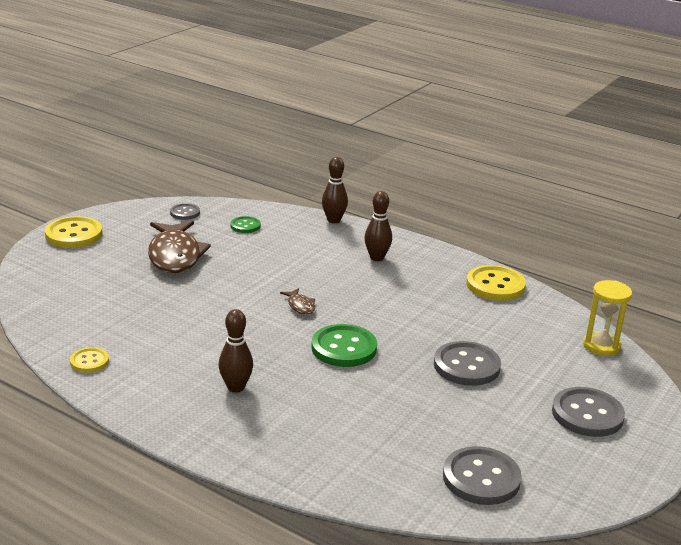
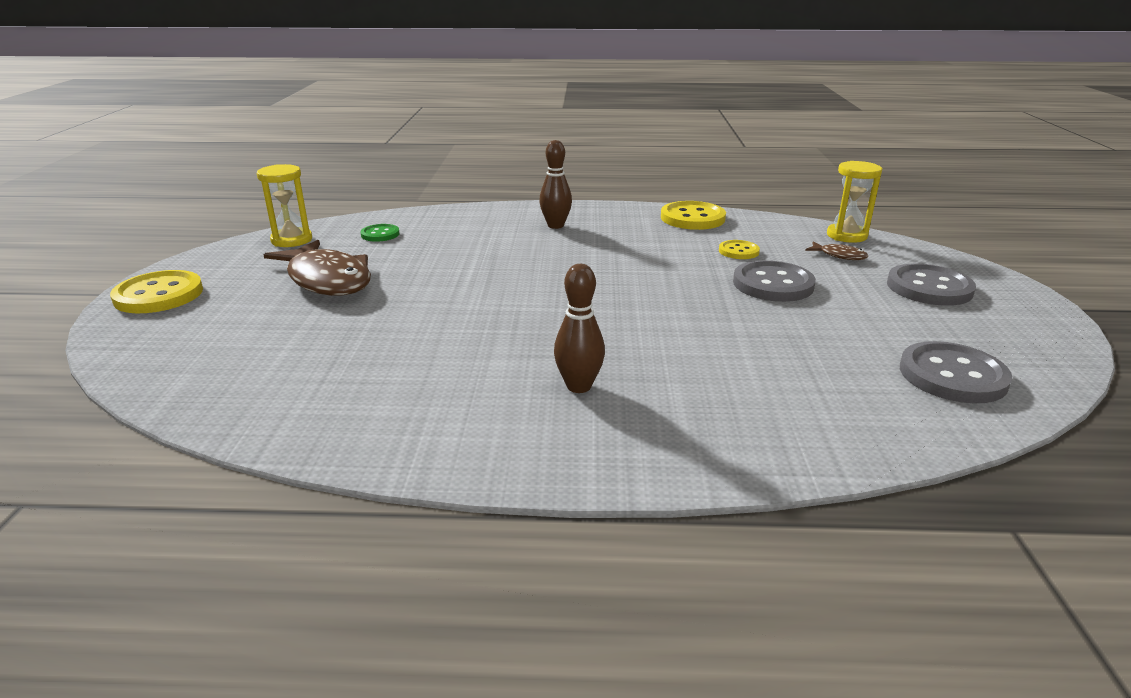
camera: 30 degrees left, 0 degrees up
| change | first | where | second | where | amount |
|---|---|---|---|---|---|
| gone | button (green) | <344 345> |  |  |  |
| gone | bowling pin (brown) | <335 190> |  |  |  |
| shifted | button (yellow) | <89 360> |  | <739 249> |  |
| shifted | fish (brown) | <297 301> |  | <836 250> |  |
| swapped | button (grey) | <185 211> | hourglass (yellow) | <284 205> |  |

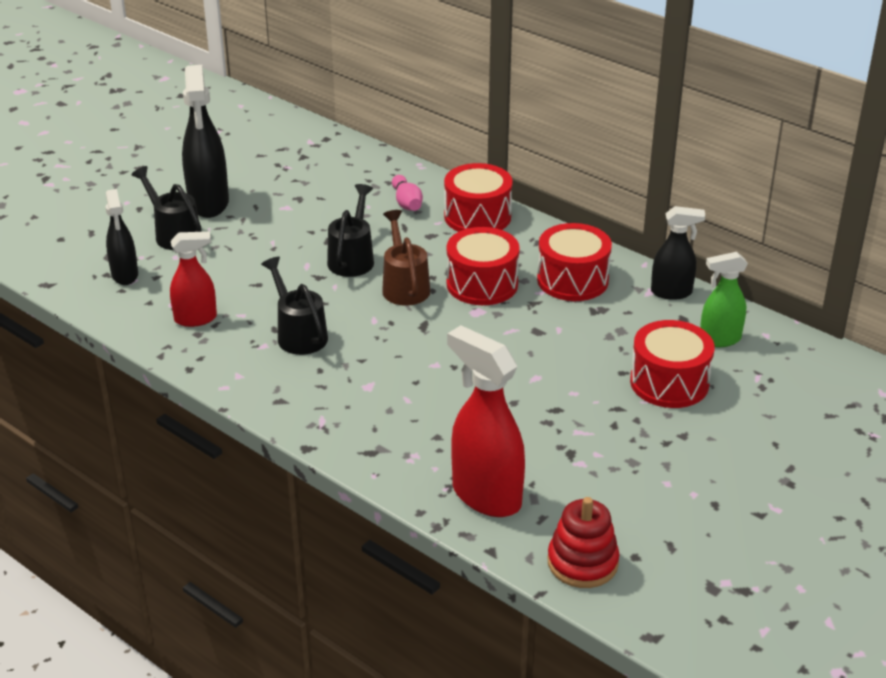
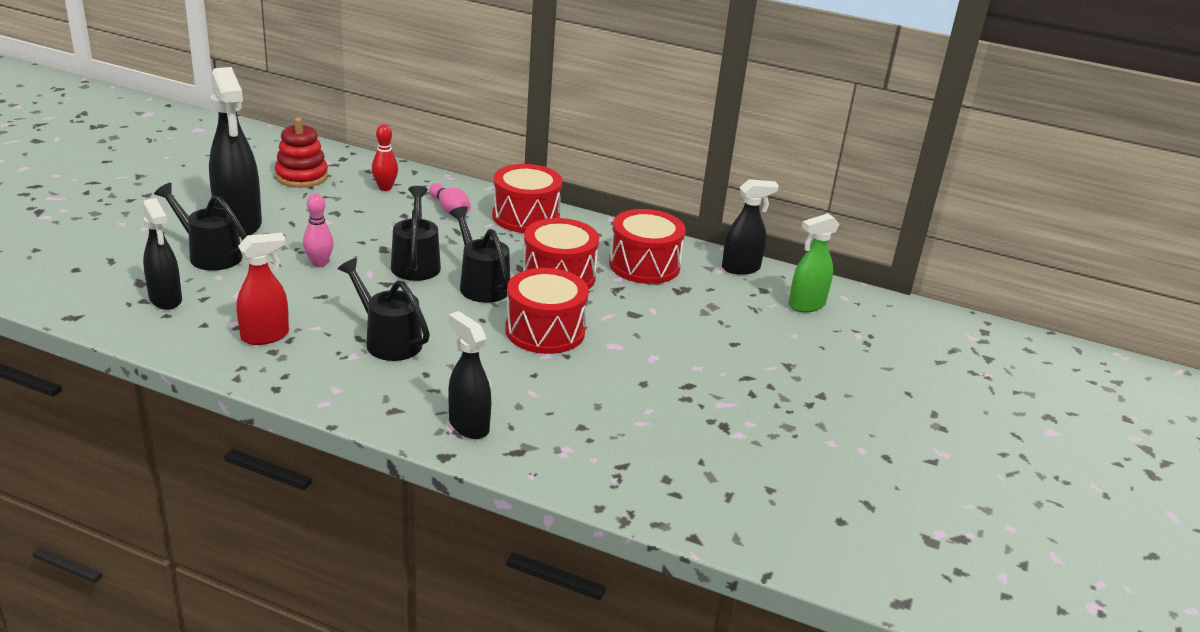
camera: 20 degrees left, 5 degrees down
| change | first | where | second | where | amount |
|---|---|---|---|---|---|
| gone | spray bottle (red) | <486 421> |  |  |  |
| new |  |  | bowling pin (pink) | <318 230> |  |
| new |  |  | bowling pin (red) | <385 157> |  |
| new |  |  | spray bottle (black) | <469 375> |  |
| shifted | stacking toy (red) | <583 542> |  | <301 152> |  |
| shifted | drum (red) | <672 364> |  | <547 311> |  |
| repainted | watering can (brown) | <406 258> | watering can (black) | <479 254> |  |

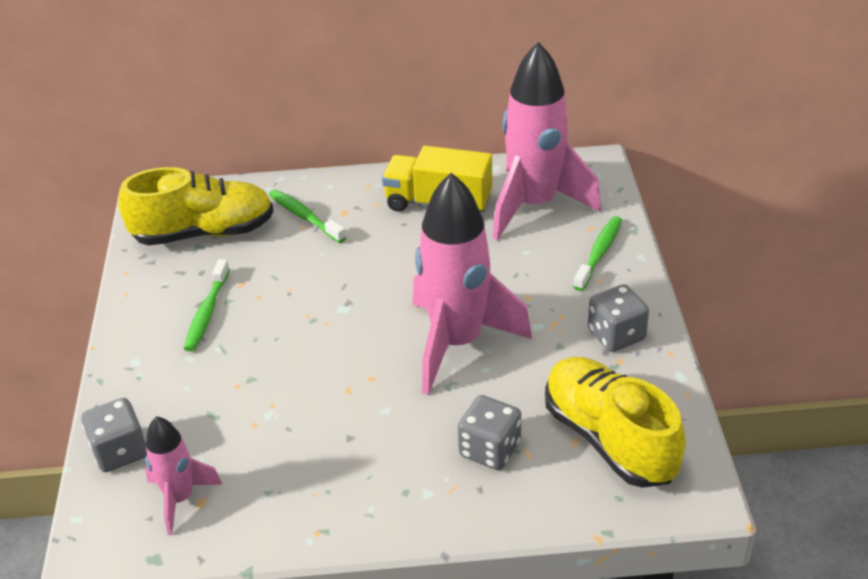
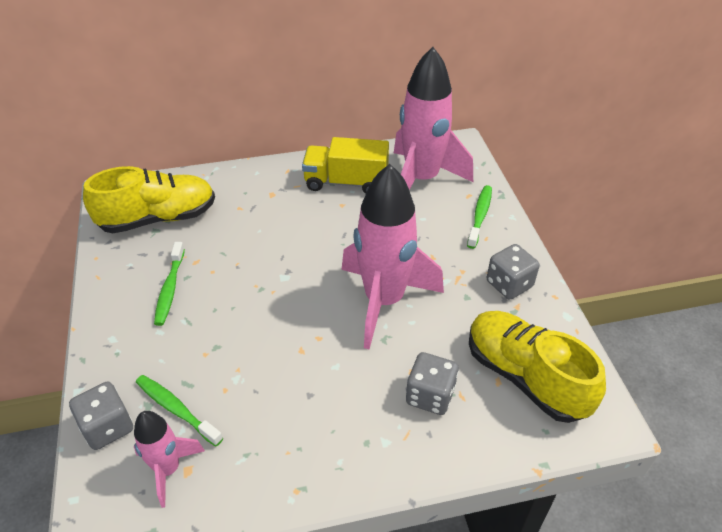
camera: 10 degrees left, 5 degrees up
| change | first | where | second | where | amount |
|---|---|---|---|---|---|
| shifted | toothbrush (green) | <307 216> |  | <179 410> |  |

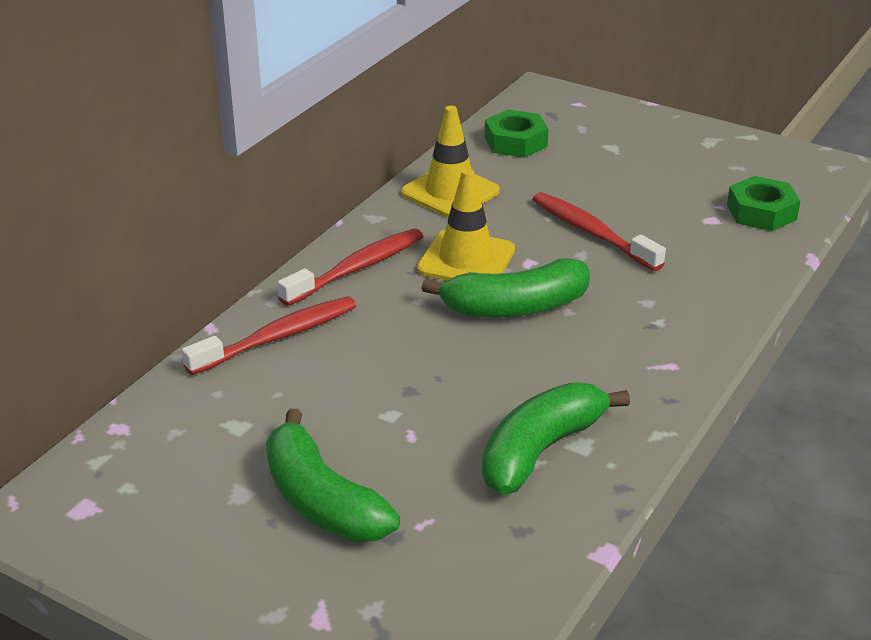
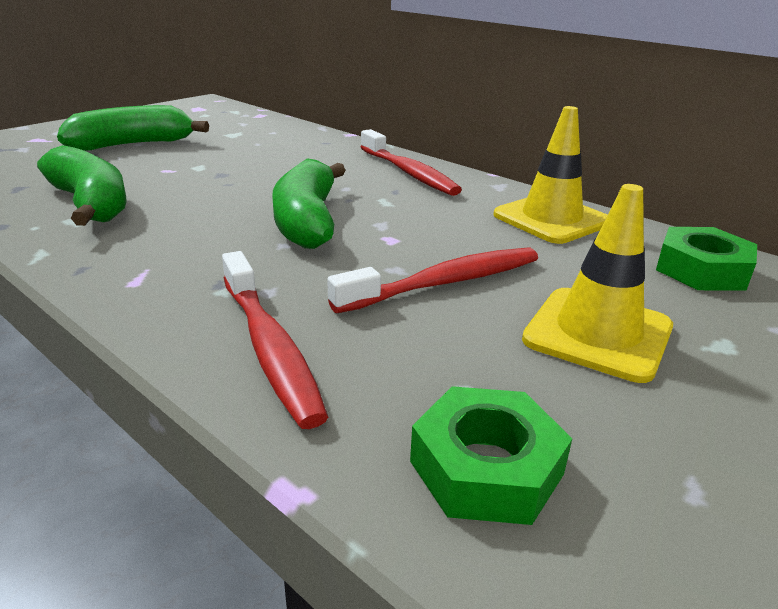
camera: 100 degrees right, 5 degrees down
| change | first | where | second | where | amount |
|---|---|---|---|---|---|
| shifted | toothbrush (red) | <269 335> |  | <275 340> |  |
| shifted | traffic cone (yellow) | <466 225> |  | <597 283> |  |

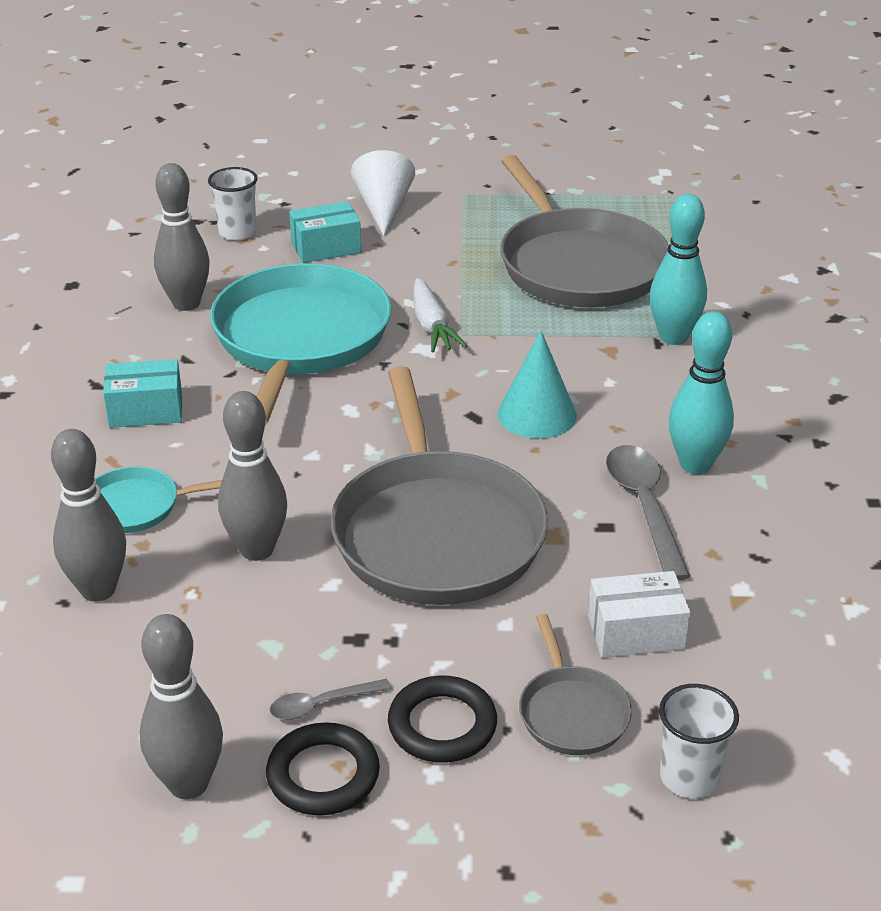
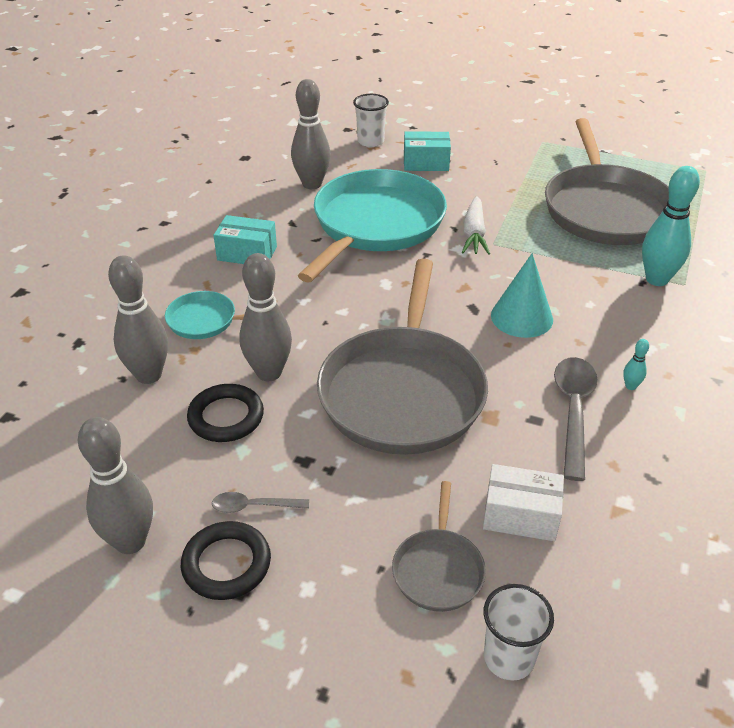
camera: 20 degrees right, 5 degrees up
| change | first | where | second | where | amount |
|---|---|---|---|---|---|
| gone | cone (white) | <383 193> |  |  |  |
| shifted | ring (black) | <442 719> |  | <225 413> |  |
| scaled | bowling pin (turquoise) | <701 392> |  | <636 364> | x0.42 |

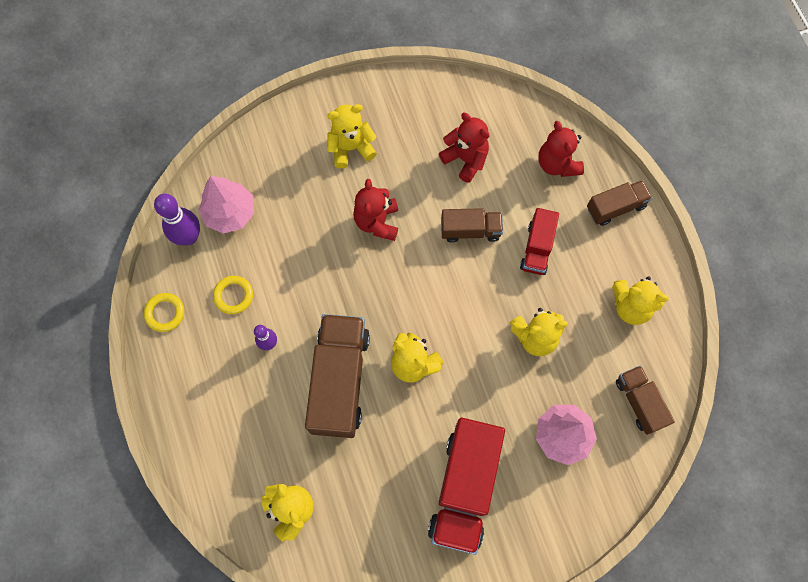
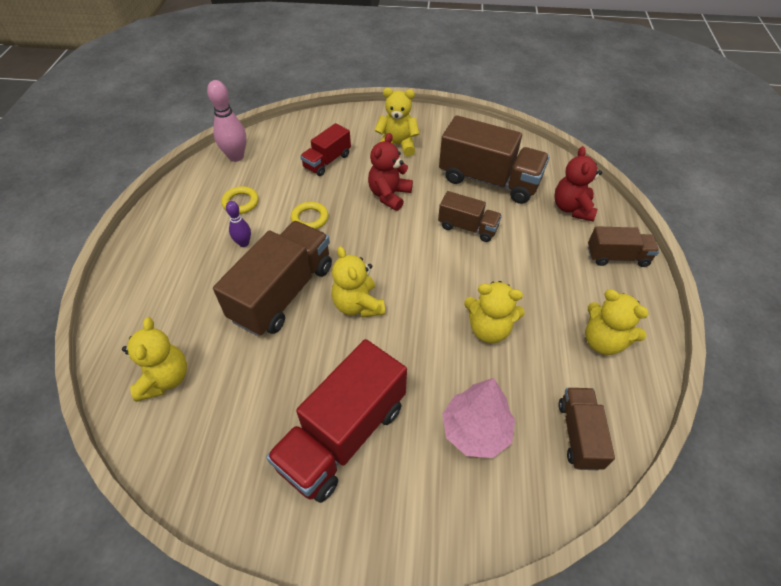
camera: 25 degrees right, 20 degrees down
| change | first | where | second | where | amount |
|---|---|---|---|---|---|
| gone | tree (pink) | <226 205> |  |  |  |
| shifted | ring (yellow) | <164 312> |  | <309 215> |  |
| shifted | truck (red) | <539 241> |  | <325 149> |  |
| swapped | teddy bear (red) | <464 148> | truck (brown) | <494 159> |  |
| repainted | bowling pin (purple) | <177 219> | bowling pin (pink) | <226 121> |  |

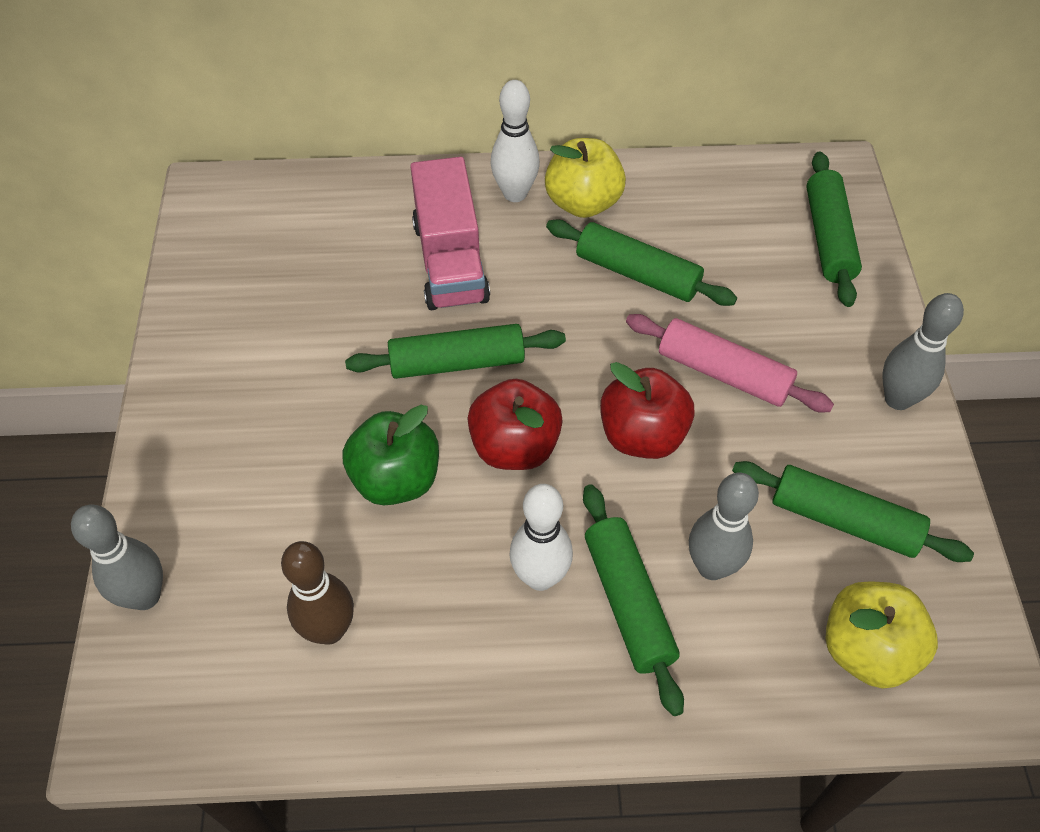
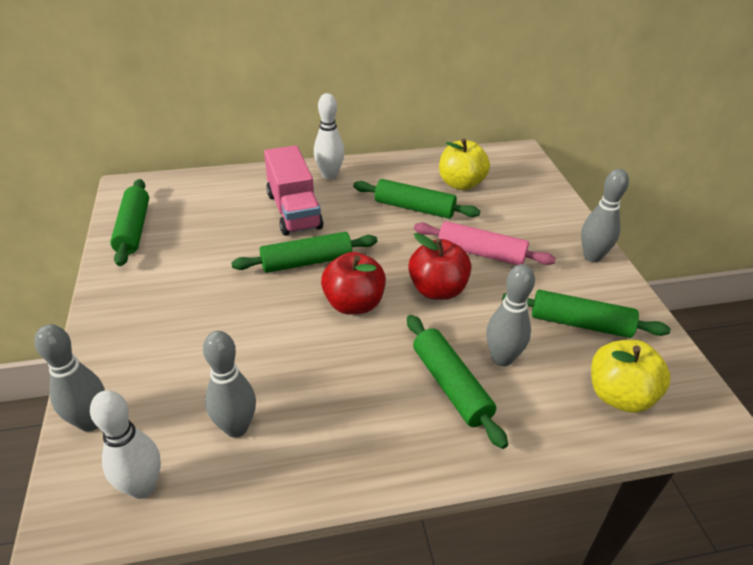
camera: 10 degrees left, 15 degrees down
| change | first | where | second | where | amount |
|---|---|---|---|---|---|
| gone | apple (green) | <390 455> |  |  |  |
| shifted | bowling pin (white) | <541 537> |  | <125 444> |  |
| shifted | apple (yellow) | <585 178> |  | <464 164> |  |
| shifted | rolling pin (green) | <834 229> |  | <129 222> |  |
| repainted | bowling pin (brown) | <317 593> | bowling pin (grey) | <229 384> |  |

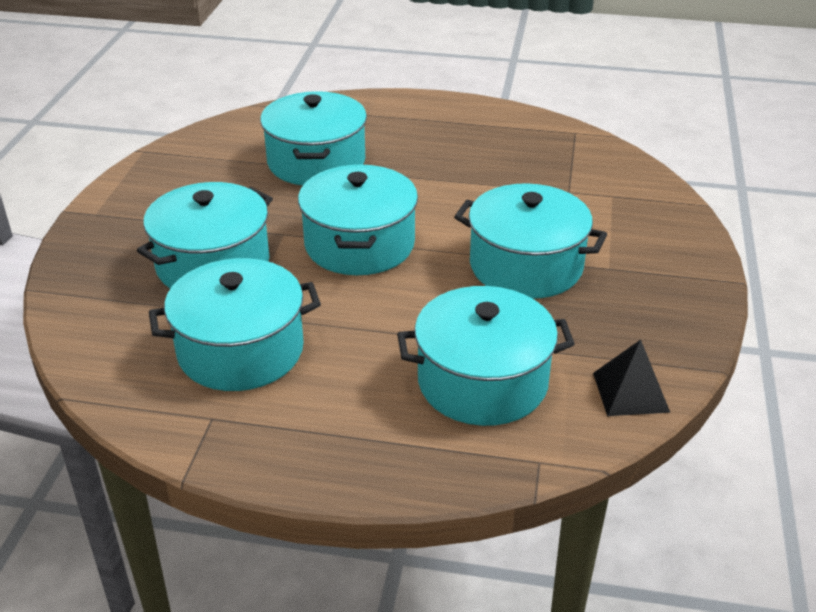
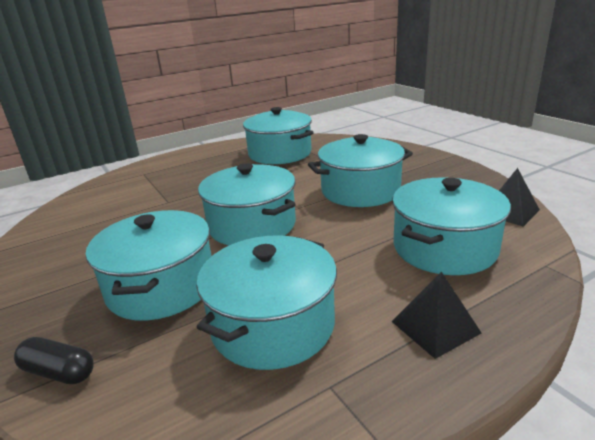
camera: 40 degrees left, 10 degrees down
| change | first | where | second | where | amount |
|---|---|---|---|---|---|
| new |  |  | capsule (black) | <54 360> |  |
| new |  |  | pyramid (black) | <436 315> |  |
| shifted | pot (turquoise) | <313 138> |  | <278 135> |  |

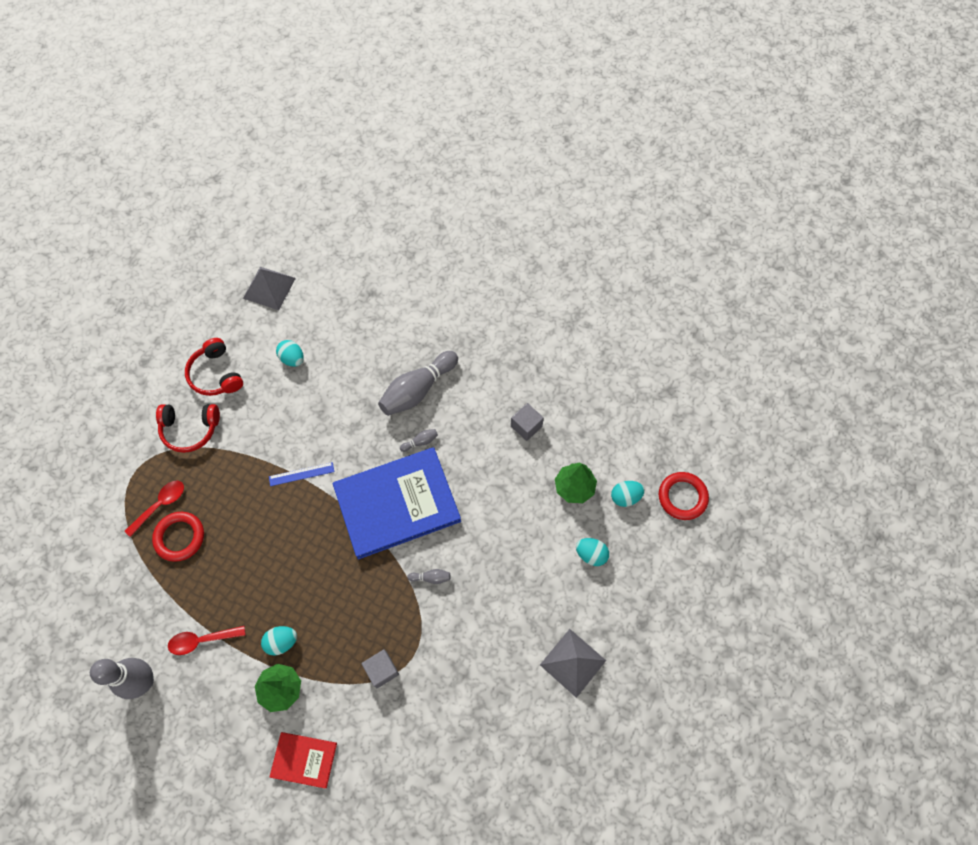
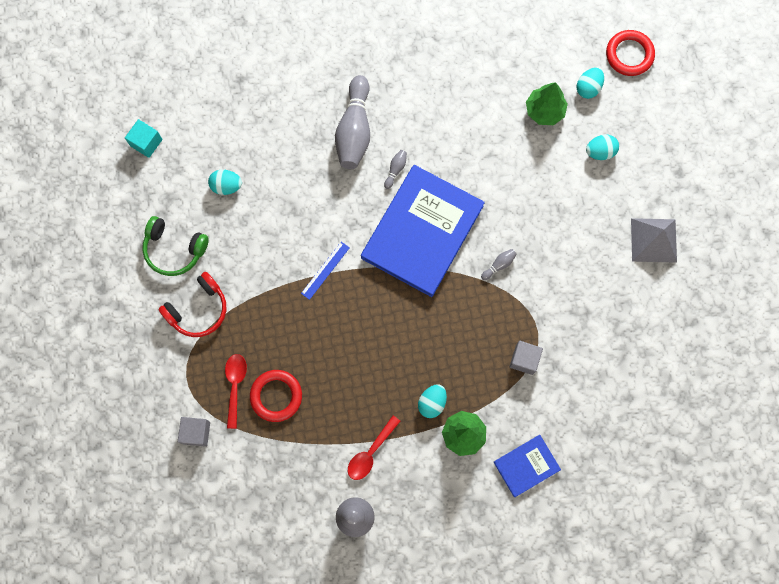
camera: 40 degrees left, 10 degrees up
| change | first | where | second | where | amount |
|---|---|---|---|---|---|
| shifted | cube (grey) | <527 422> |  | <194 432> |  |
| swapped | pyramid (grey) | <269 288> | cube (turquoise) | <144 138> |  |
| repainted | headphones (red) | <214 367> | headphones (green) | <176 246> |  |
| repainted | book (red) | <303 760> | book (blue) | <527 466> |  |

